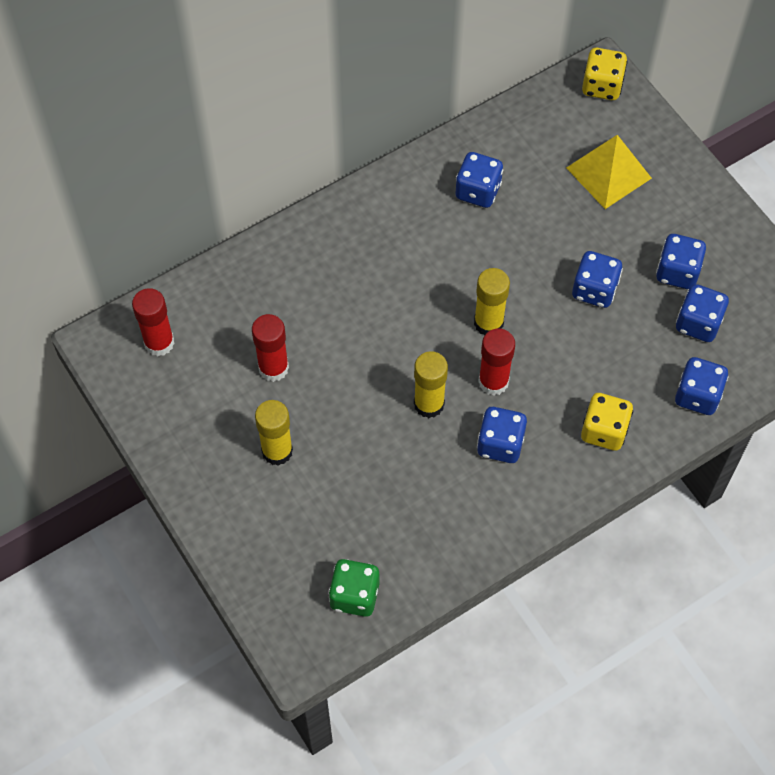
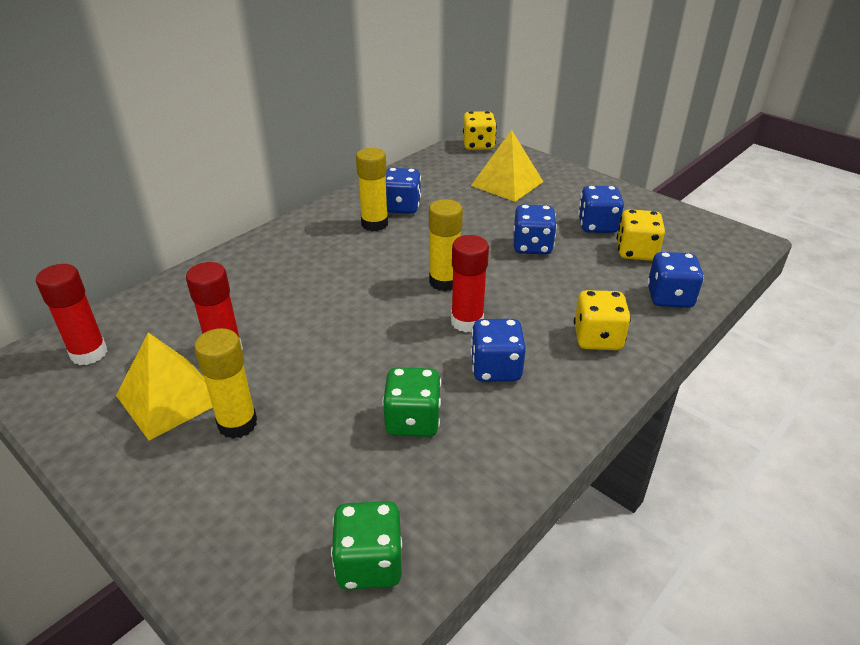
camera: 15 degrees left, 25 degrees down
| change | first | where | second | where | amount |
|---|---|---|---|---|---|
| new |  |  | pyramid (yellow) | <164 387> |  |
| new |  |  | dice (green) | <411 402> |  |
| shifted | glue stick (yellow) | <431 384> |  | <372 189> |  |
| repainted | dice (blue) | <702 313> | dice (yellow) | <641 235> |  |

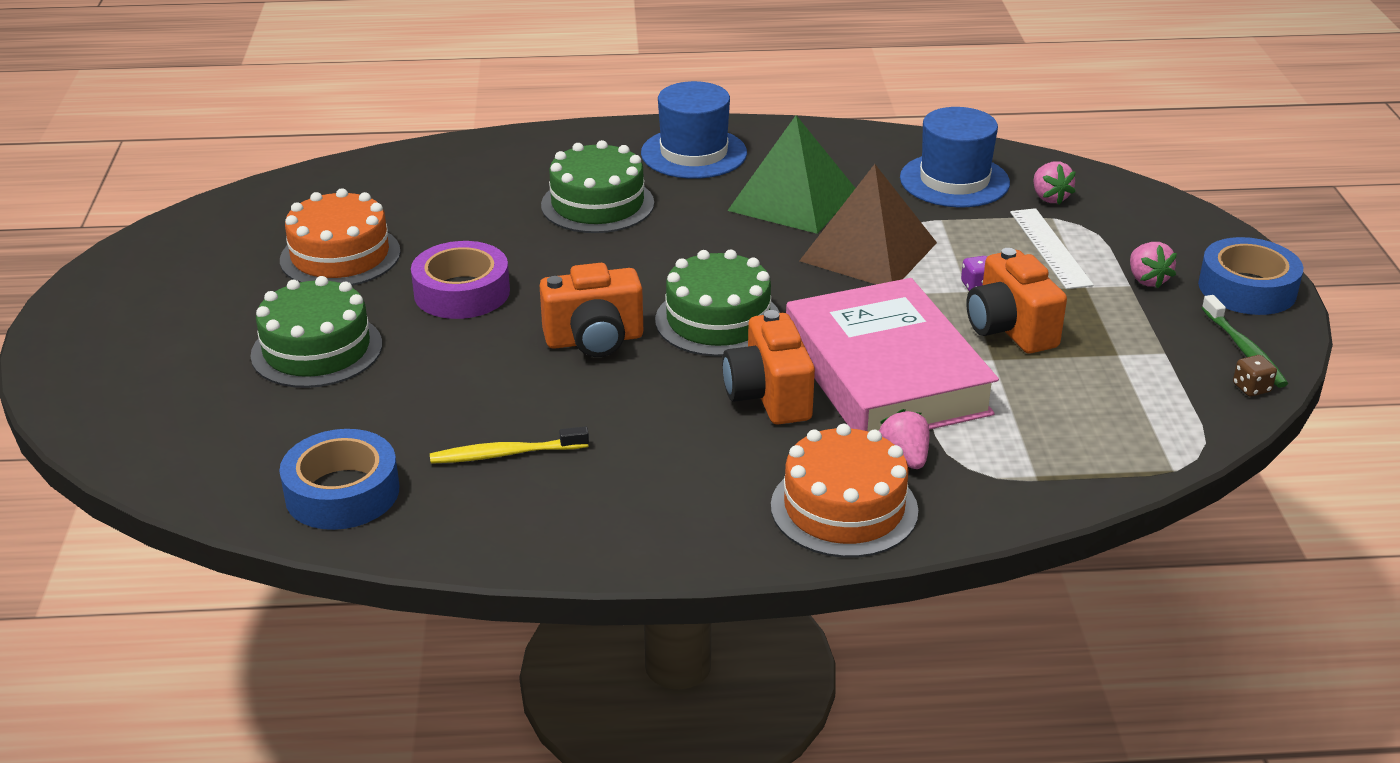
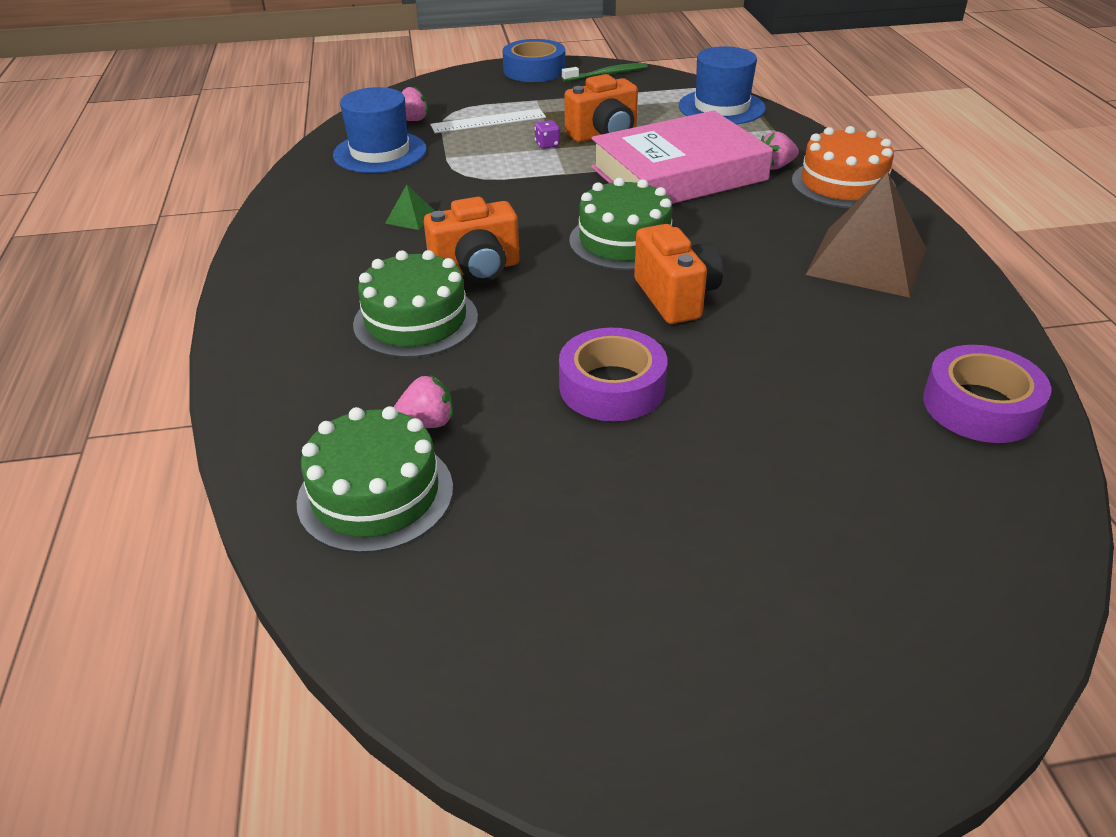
camera: 95 degrees left, 5 degrees up
| change | first | where | second | where | amount |
|---|---|---|---|---|---|
| gone | cake (orange) | <340 237> |  |  |  |
| gone | toothbrush (yellow) | <509 445> |  |  |  |
| gone | dice (brown) | <1255 376> |  |  |  |
| shifted | cake (green) | <316 332> |  | <375 479> |  |
| shifted | hat (blue) | <694 130> |  | <722 85> |  |
| shifted | camera (orange) | <768 367> |  | <472 240> |  |
| shifted | pyramid (brown) | <868 224> |  | <865 235> |  |
| shifted | strawberry (pink) | <1153 265> |  | <423 401> |  |
| repainted | tape (blue) | <339 479> | tape (purple) | <987 394> |  |
| scaled | pyramid (green) | <791 174> |  | <409 207> | x0.41 |

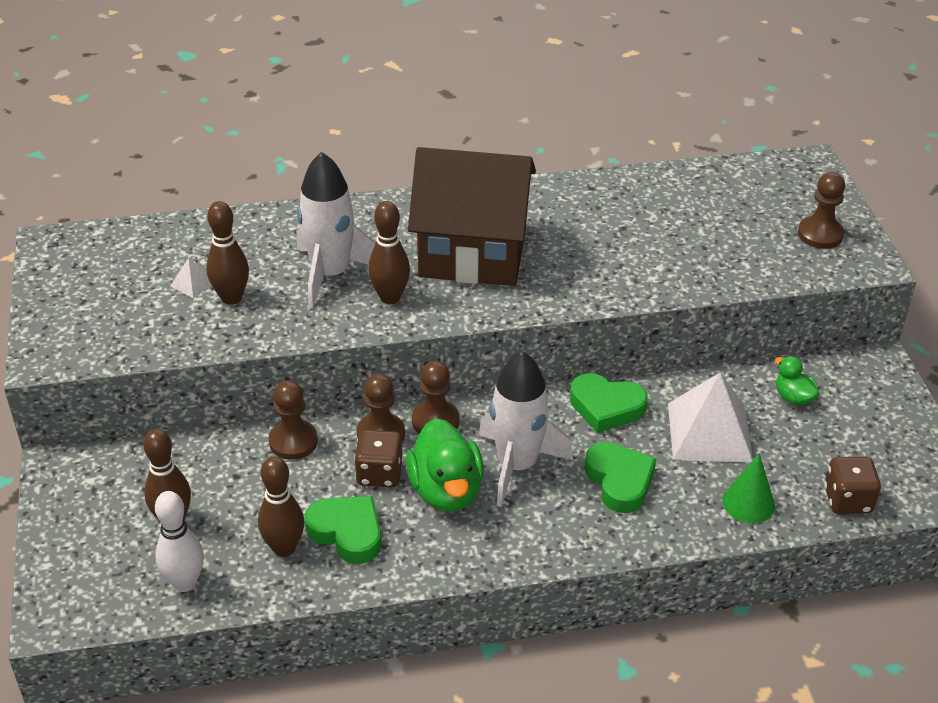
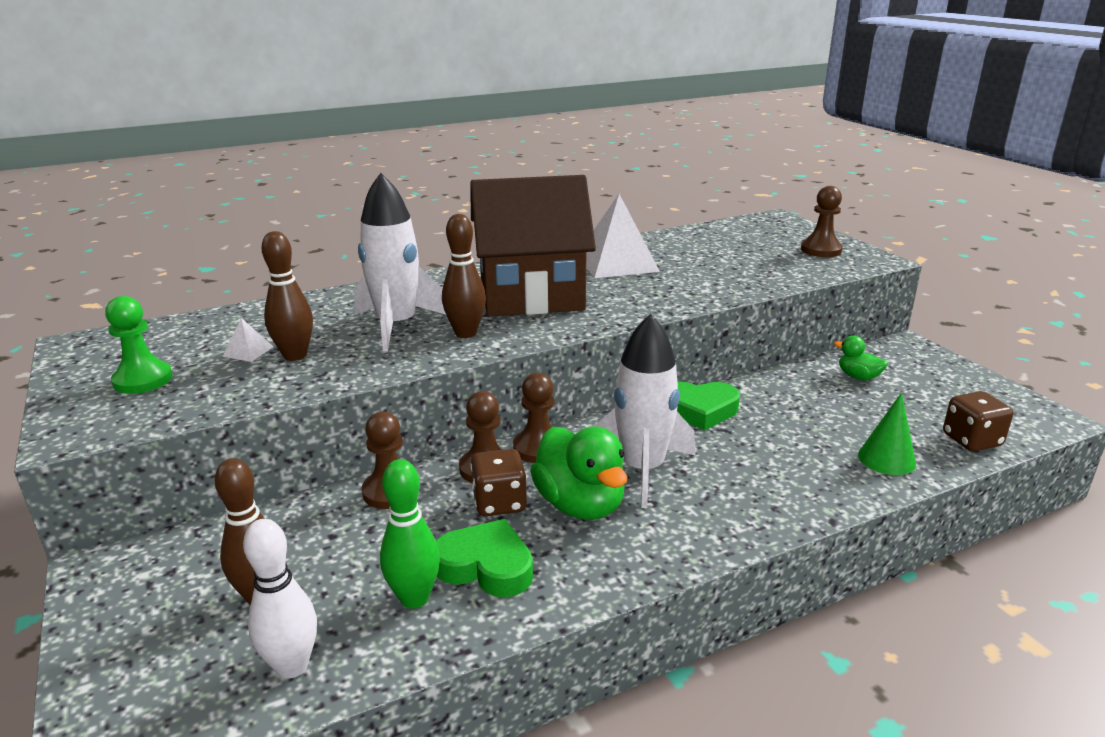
camera: 15 degrees left, 15 degrees down
| change | first | where | second | where | amount |
|---|---|---|---|---|---|
| gone | heart (green) | <620 477> |  |  |  |
| new |  |  | pawn (green) | <139 345> |  |
| shifted | pyramid (white) | <710 417> |  | <623 236> |  |
| repainted | bowling pin (brown) | <281 506> | bowling pin (green) | <410 533> |  |

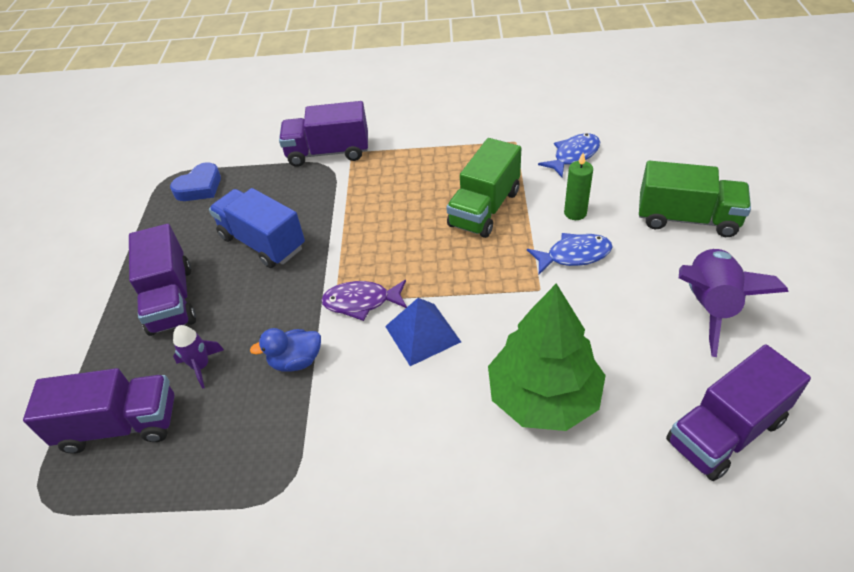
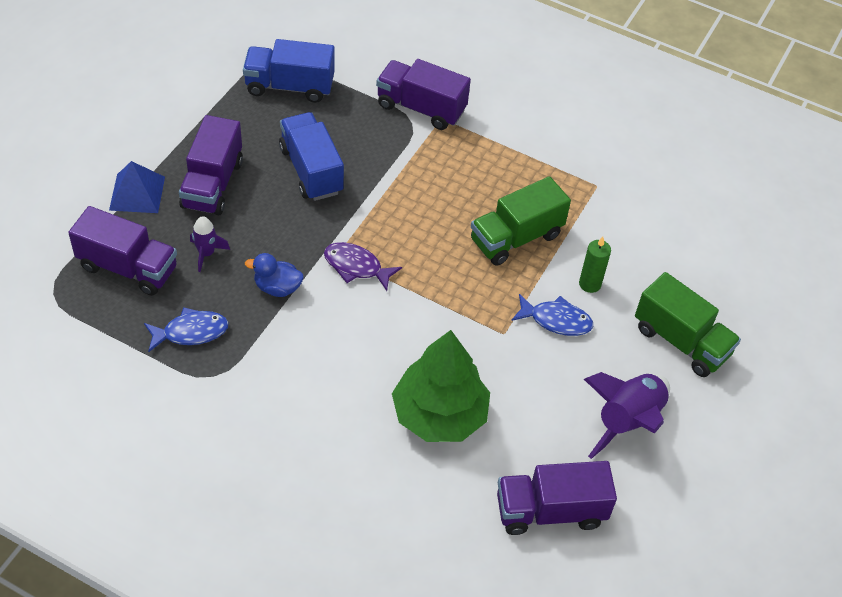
camera: 20 degrees right, 5 degrees up
| change | first | where | second | where | amount |
|---|---|---|---|---|---|
| shifted | pyramid (blue) | <423 332> |  | <137 187> |  |
| shifted | fish (blue) | <569 155> |  | <186 329> |  |
| swapped | heart (blue) | <195 181> | truck (blue) | <289 71> |  |

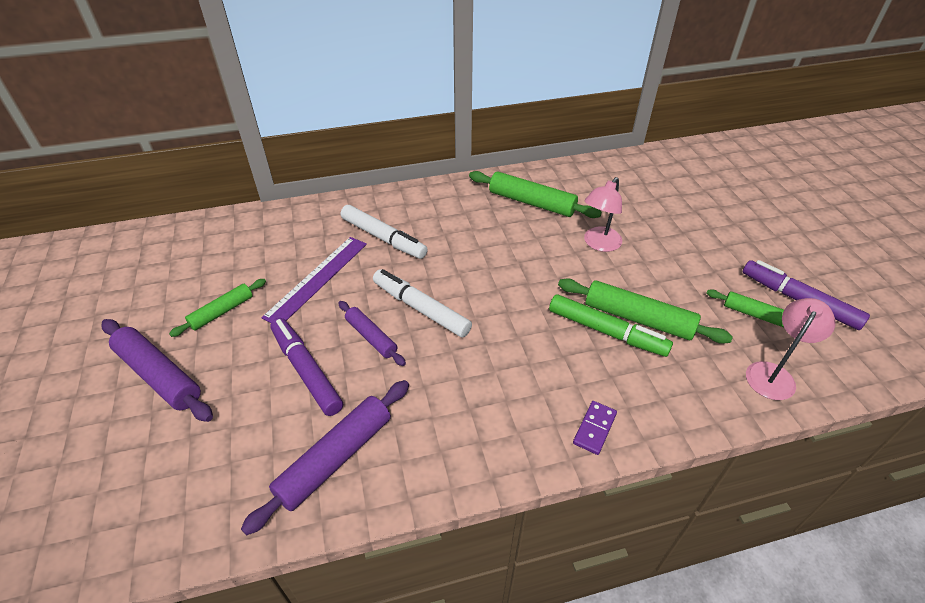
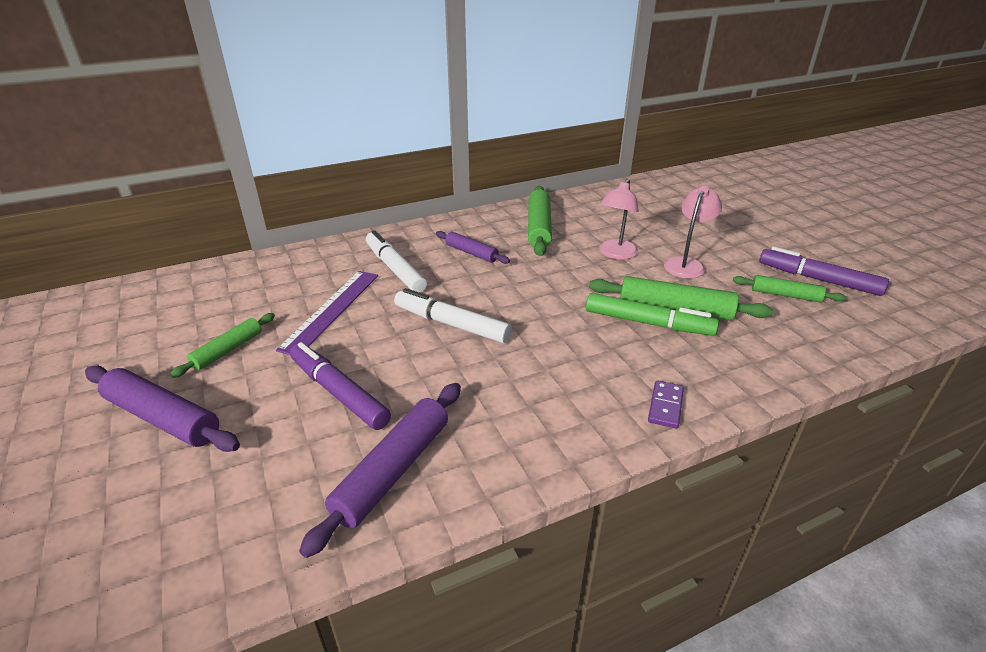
camera: 10 degrees left, 10 degrees down
| change | first | where | second | where | amount |
|---|---|---|---|---|---|
| shifted | rolling pin (purple) | <372 333> |  | <473 247> |  |
| shifted | lamp (pink) | <791 349> |  | <693 232> |  |
| rotated | marker (white) | <384 232> |  | <396 261> | 150 degrees counterclockwise |
| rotated | rolling pin (green) | <535 194> |  | <540 221> | 75 degrees clockwise |

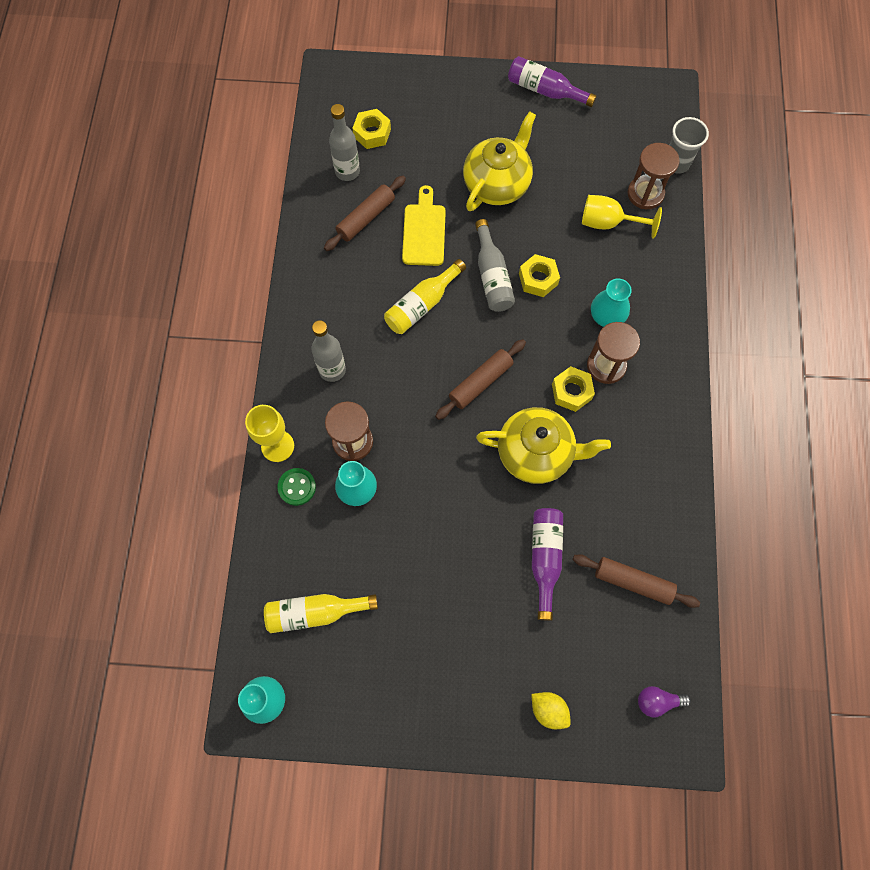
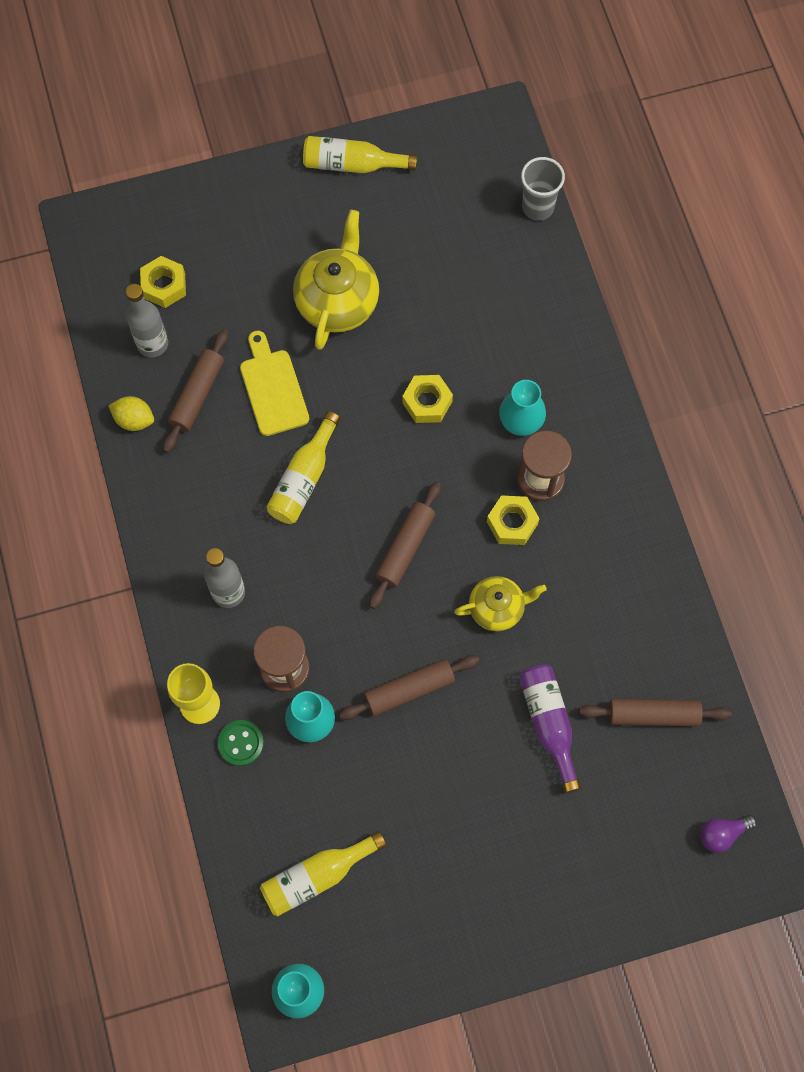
camera: 20 degrees left, 0 degrees up
| change | first | where | second | where | amount |
|---|---|---|---|---|---|
| gone | bottle (grey) | <495 265> |  |  |  |
| gone | goblet (yellow) | <622 217> |  |  |  |
| gone | hourglass (brown) | <653 176> |  |  |  |
| new |  |  | rolling pin (brown) | <409 687> |  |
| shifted | lemon (yellow) | <551 710> |  | <131 413> |  |
| repainted | bottle (purple) | <552 81> | bottle (yellow) | <360 154> |  |
| scaled | teapot (yellow) | <543 445> |  | <500 603> | x0.61 |

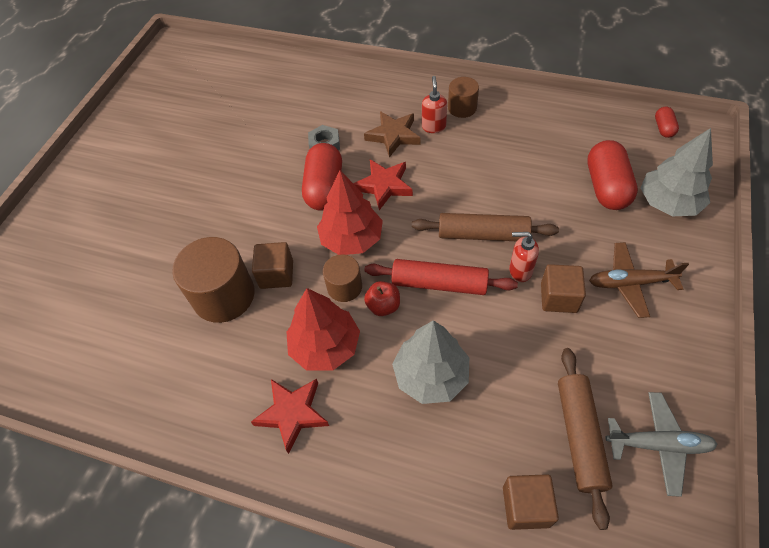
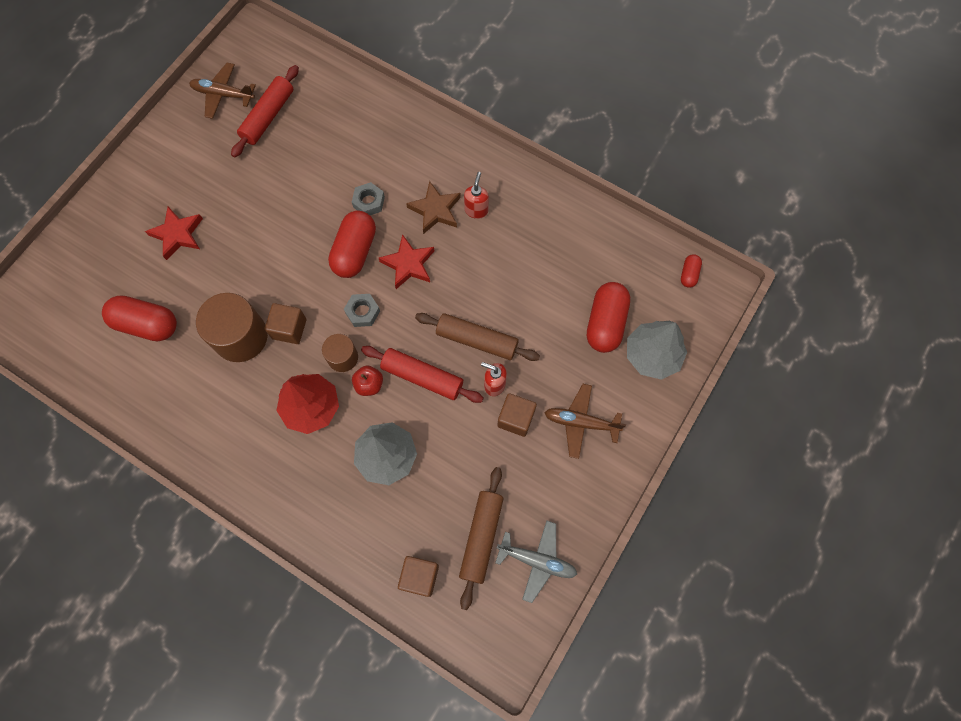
camera: 10 degrees right, 15 degrees up
| change | first | where | second | where | amount |
|---|---|---|---|---|---|
| gone | cylinder (brown) | <463 97> |  |  |  |
| new |  |  | capsule (red) | <139 318> |  |
| new |  |  | plane (brown) | <222 91> |  |
| new |  |  | rolling pin (red) | <265 111> |  |
| shifted | star (red) | <290 416> |  | <174 233> |  |
| swapped | tree (red) | <350 212> | nut (grey) | <362 310> |  |

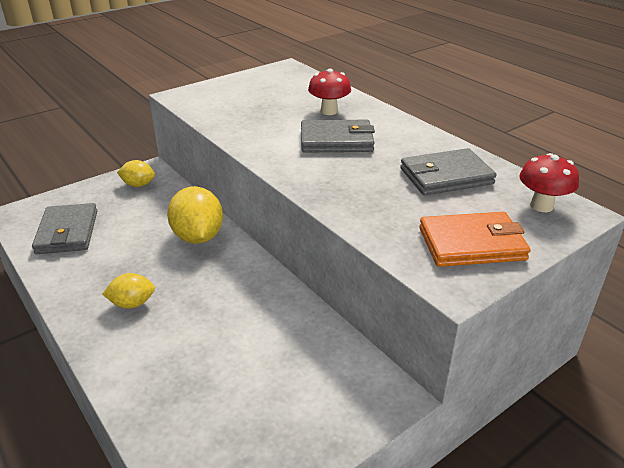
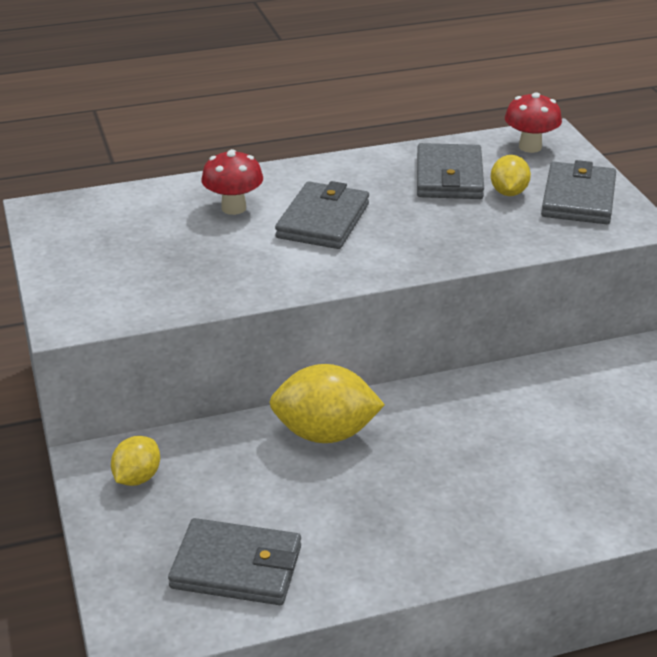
camera: 70 degrees left, 0 degrees up
| change | first | where | second | where | amount |
|---|---|---|---|---|---|
| shifted | lemon (yellow) | <128 290> |  | <511 175> |  |
| repainted | wallet (orange) | <475 239> | wallet (grey) | <578 192> |  |

